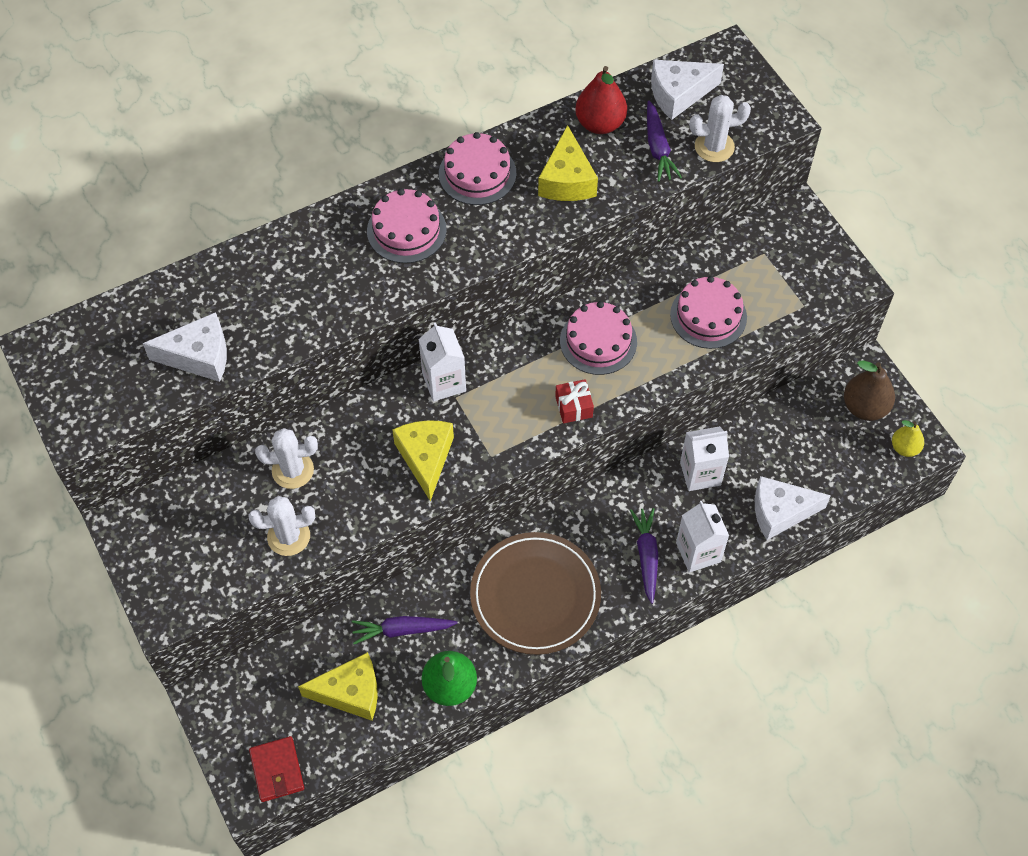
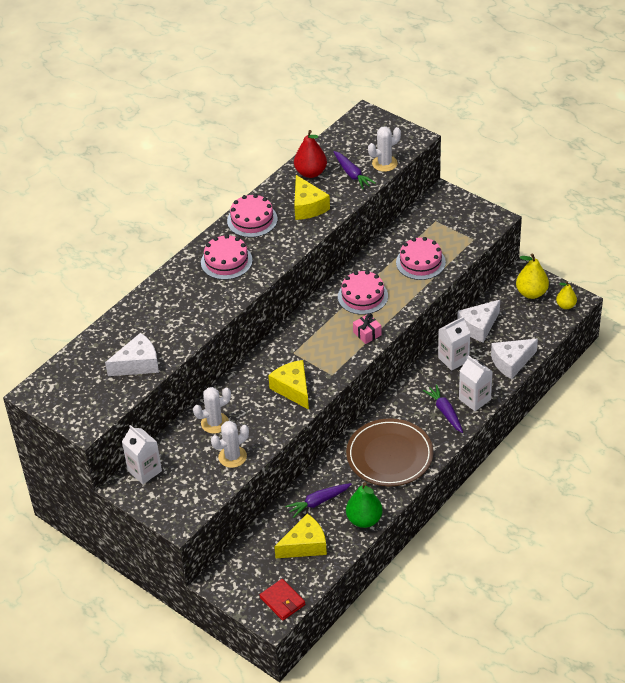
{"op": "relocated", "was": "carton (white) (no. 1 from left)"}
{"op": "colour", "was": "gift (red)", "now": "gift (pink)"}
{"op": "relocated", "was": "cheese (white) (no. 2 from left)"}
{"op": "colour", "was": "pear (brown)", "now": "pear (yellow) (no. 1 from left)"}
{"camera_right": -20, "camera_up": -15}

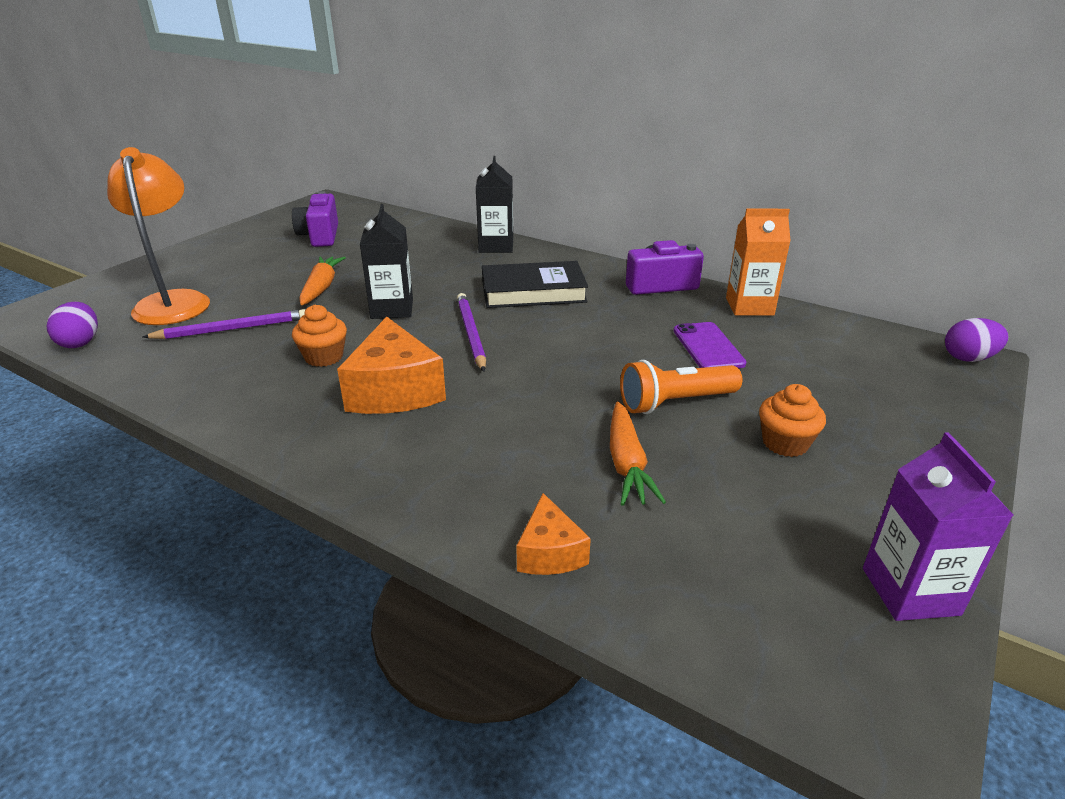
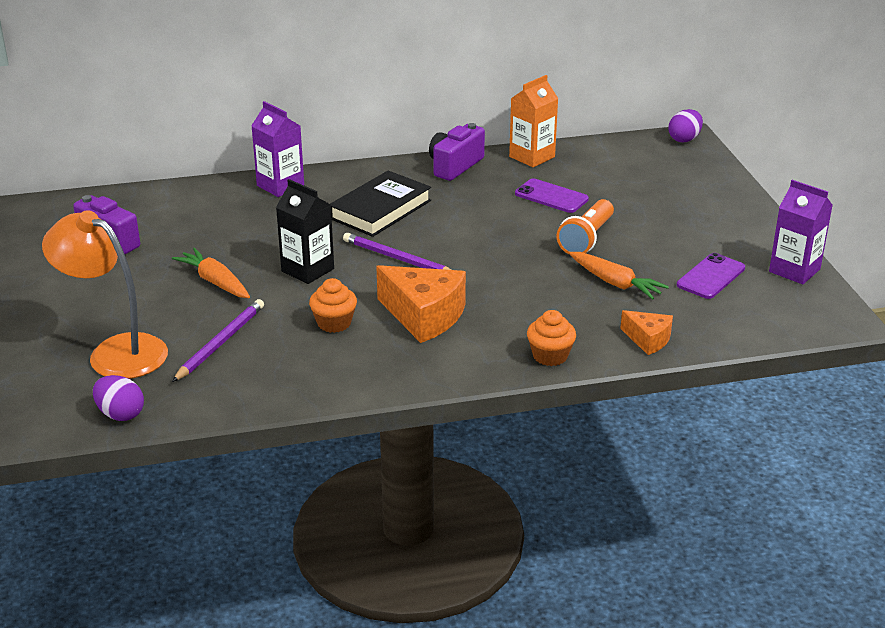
{"op": "colour", "was": "carton (black) (no. 2 from left)", "now": "carton (purple) (no. 1 from left)"}
{"op": "relocated", "was": "cupcake (orange) (no. 2 from left)"}
{"op": "appeared", "now": "phone (purple) (no. 2 from left)"}
{"camera_right": -45, "camera_up": 0}

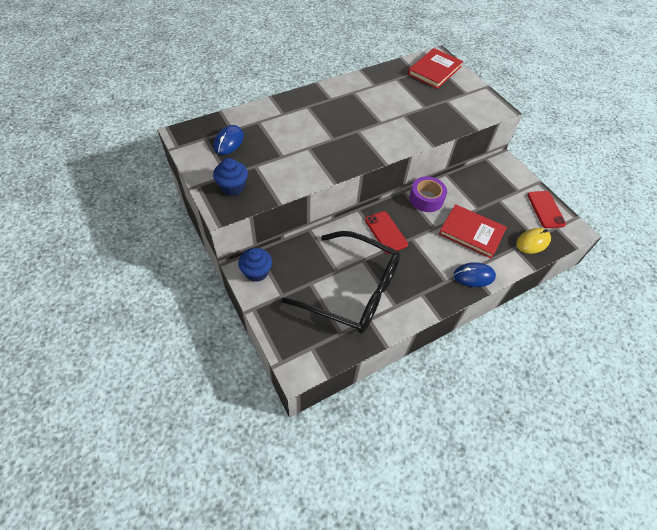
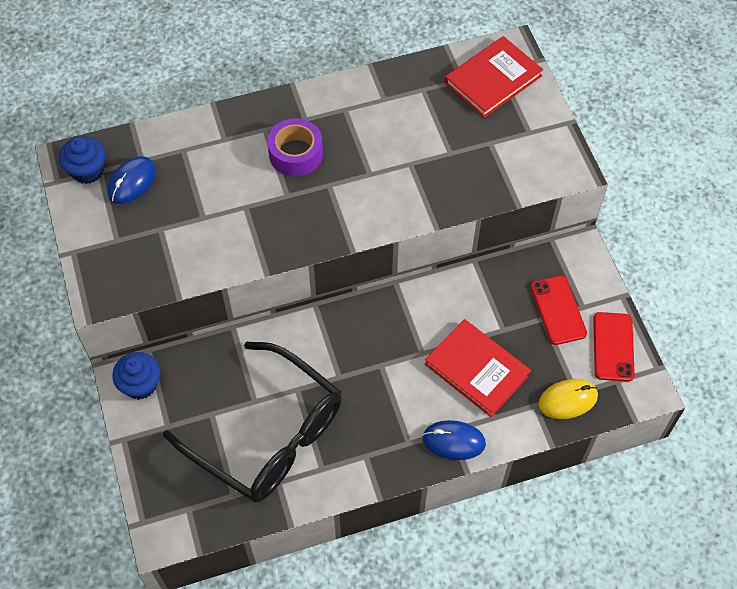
{"op": "relocated", "was": "cupcake (blue) (no. 1 from left)"}
{"op": "relocated", "was": "tape (purple)"}
{"op": "relocated", "was": "phone (red) (no. 1 from left)"}
{"camera_right": 15, "camera_up": 5}

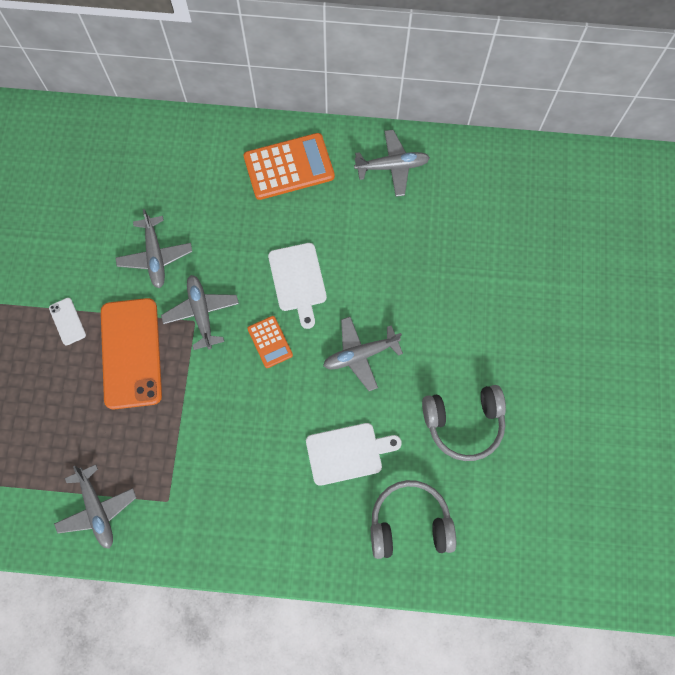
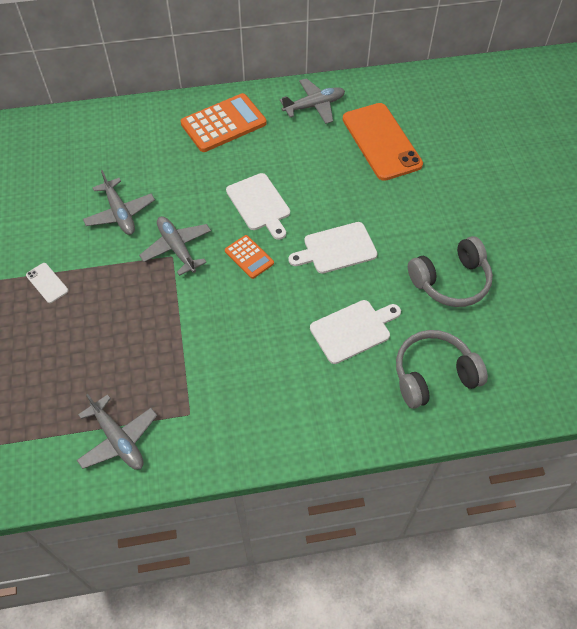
{"op": "exchanged", "was": "plane (grey) (no. 4 from left)", "now": "cutting board (white) (no. 2 from left)"}
{"op": "relocated", "was": "phone (orange)"}
{"camera_right": -15, "camera_up": -15}

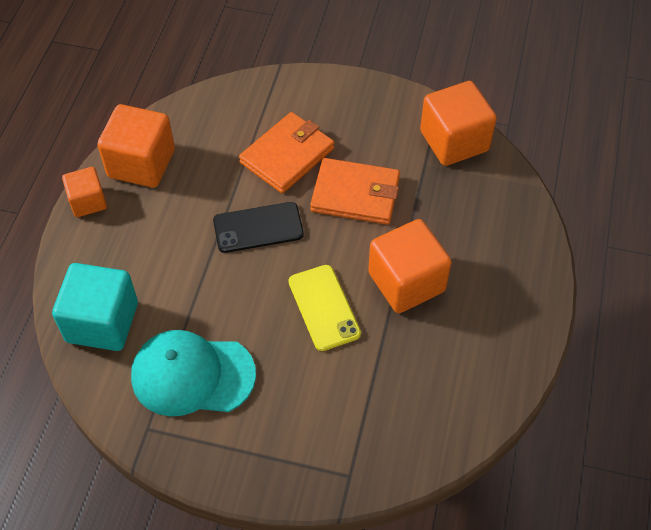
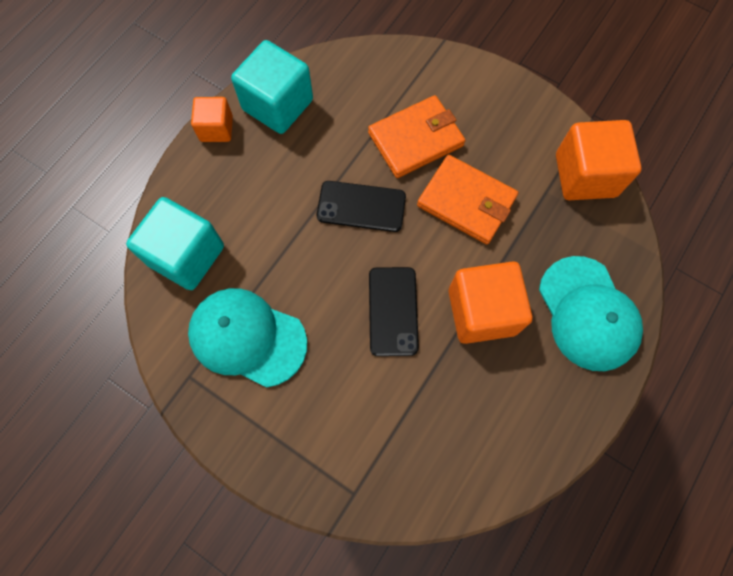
{"op": "colour", "was": "cube (orange) (no. 2 from left)", "now": "cube (turquoise) (no. 2 from left)"}
{"op": "colour", "was": "phone (yellow)", "now": "phone (black) (no. 2 from left)"}
{"op": "appeared", "now": "cap (turquoise) (no. 2 from left)"}
{"camera_right": 20, "camera_up": 15}

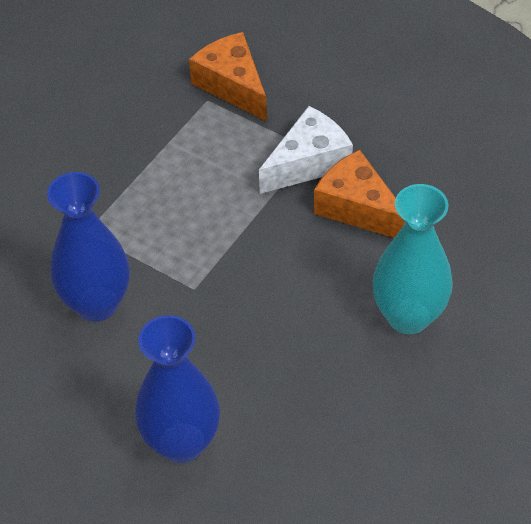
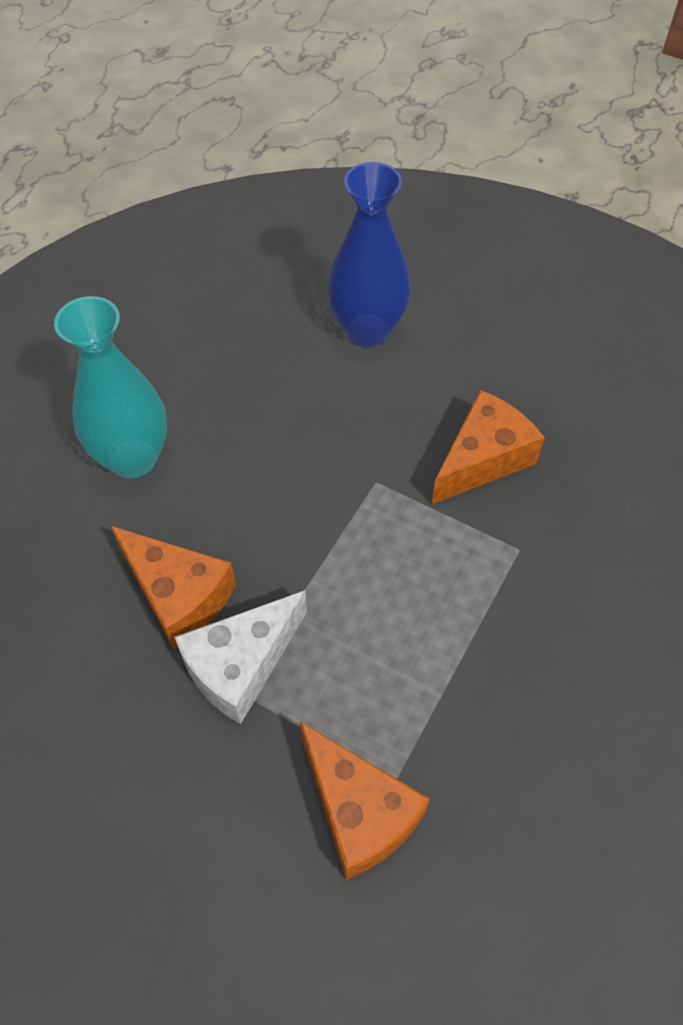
{"op": "exchanged", "was": "vase (blue) (no. 1 from left)", "now": "cheese (orange) (no. 3 from left)"}
{"camera_right": 175, "camera_up": 5}

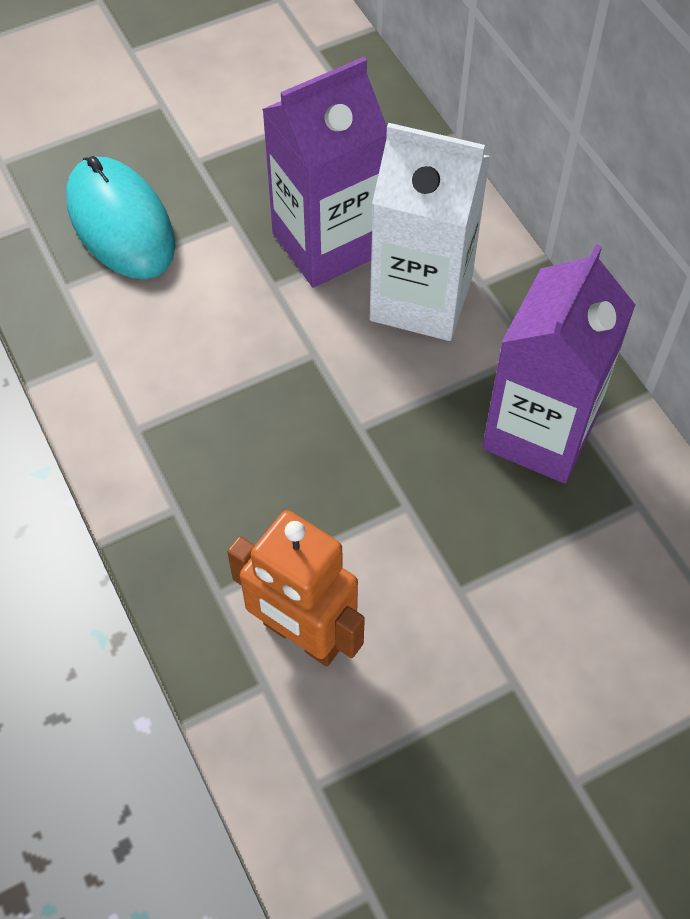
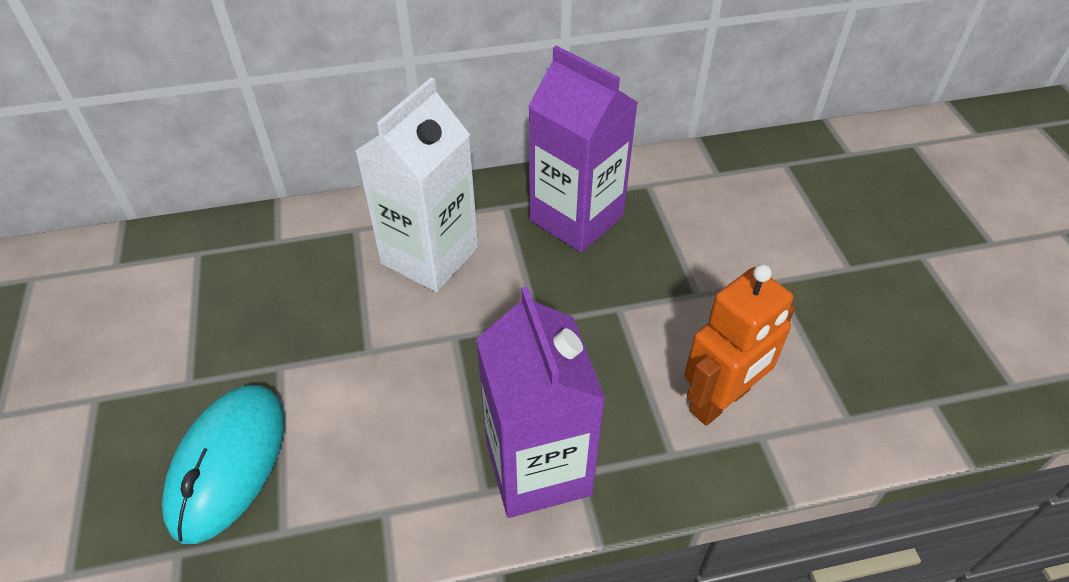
{"op": "spun", "was": "mouse (turquoise)", "clockwise": -60}
{"op": "relocated", "was": "carton (purple) (no. 1 from left)"}
{"camera_right": -75, "camera_up": -10}

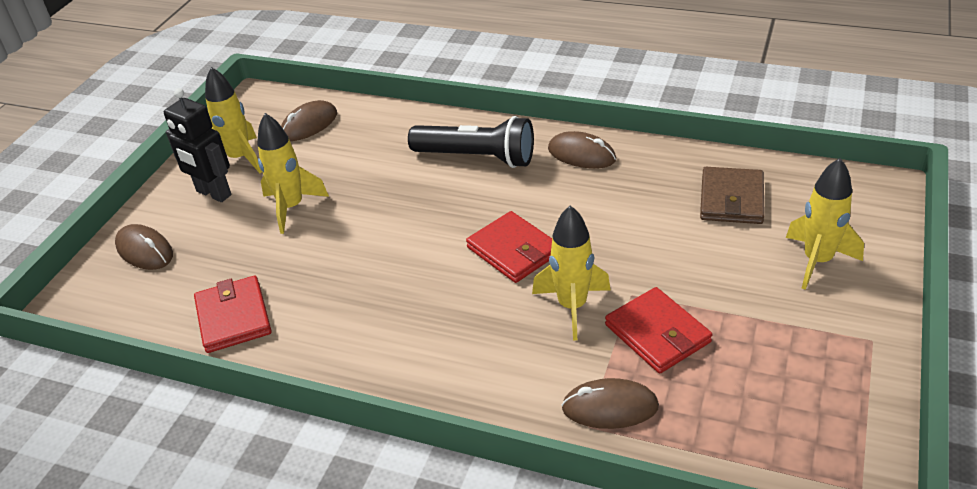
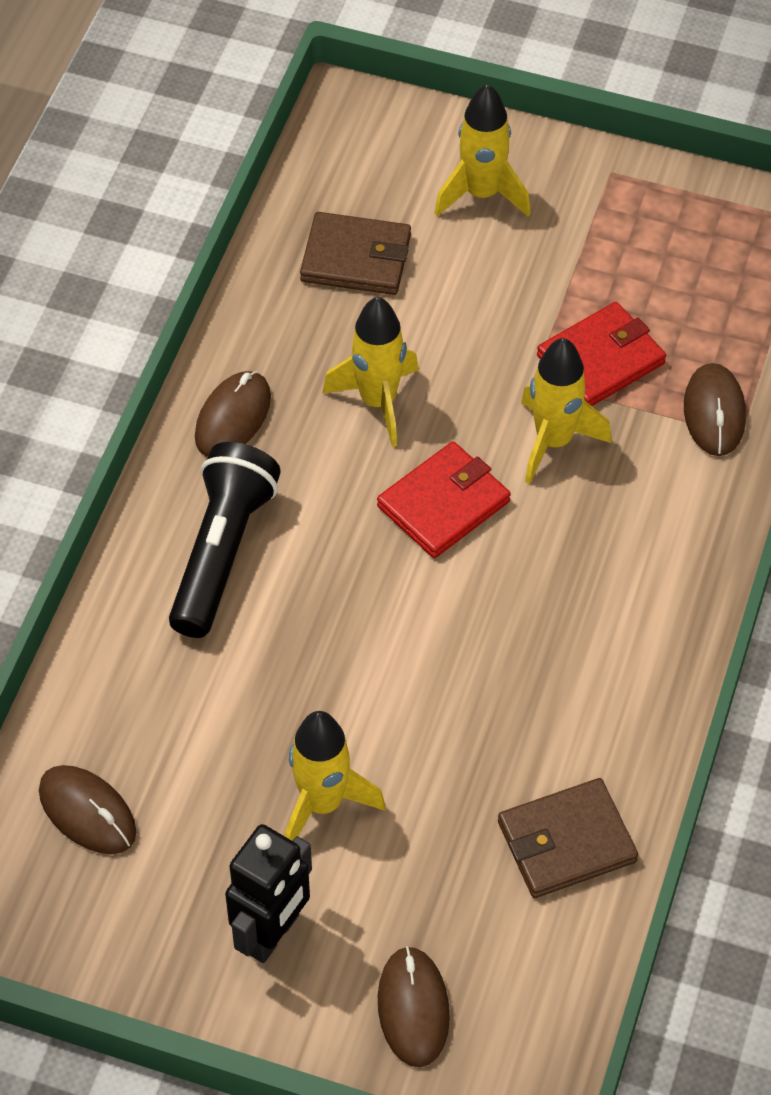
{"op": "relocated", "was": "rocket (yellow) (no. 1 from left in the first image)", "now": "rocket (yellow) (no. 2 from left)"}
{"op": "spun", "was": "mouse (brown) (no. 1 from left in the first image)", "clockwise": -45}
{"op": "colour", "was": "wallet (red) (no. 1 from left)", "now": "wallet (brown) (no. 2 from left)"}
{"camera_right": -95, "camera_up": 15}

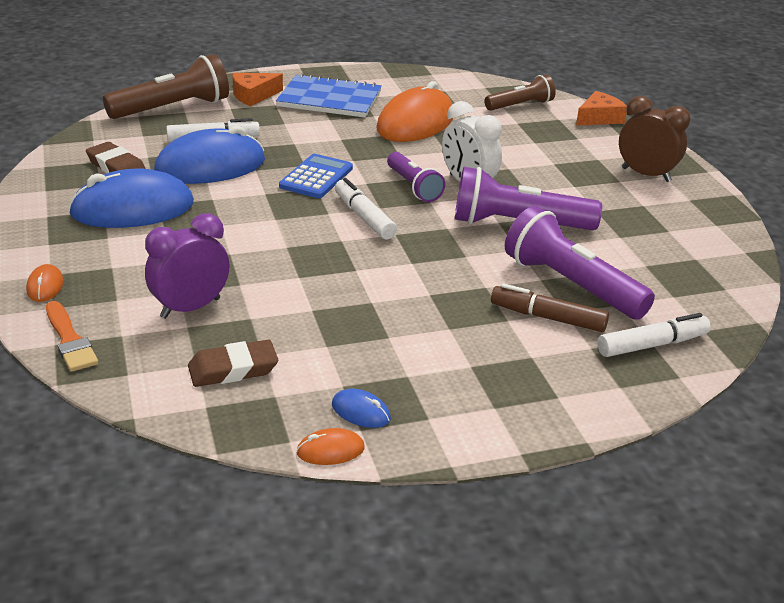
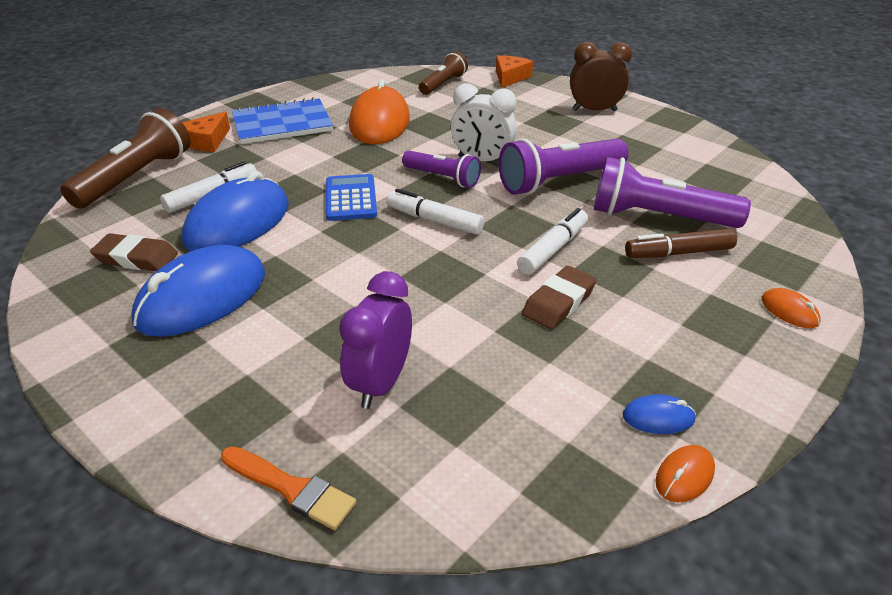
{"op": "relocated", "was": "marker (white) (no. 3 from left)"}
{"op": "relocated", "was": "eraser (brown) (no. 2 from left)"}
{"op": "relocated", "was": "mouse (orange) (no. 1 from left in the first image)", "now": "mouse (orange) (no. 3 from left)"}
{"camera_right": -30, "camera_up": 5}

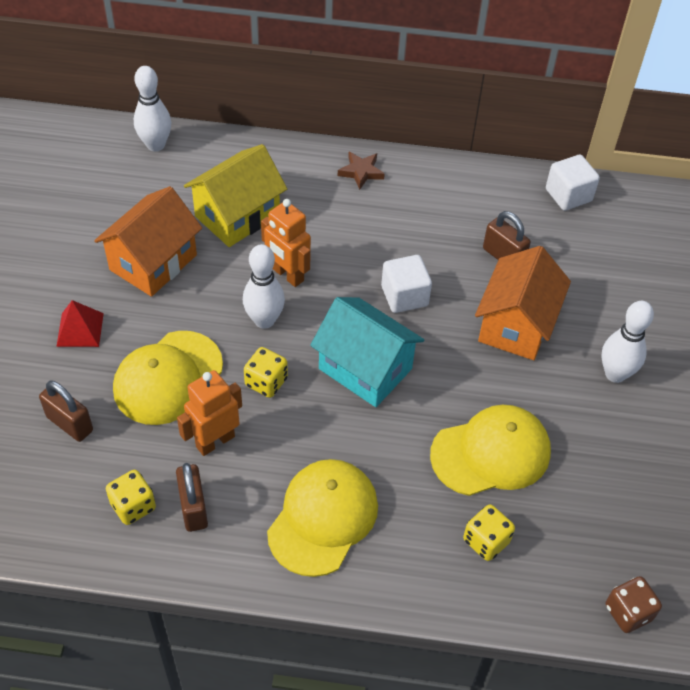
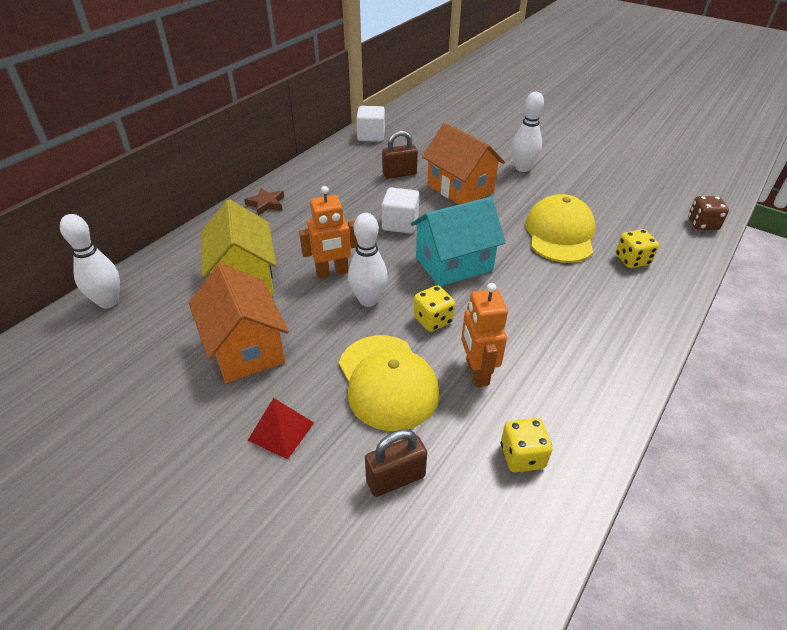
{"op": "missing", "was": "padlock (brown) (no. 2 from left)"}
{"op": "missing", "was": "cap (yellow) (no. 2 from left)"}
{"camera_right": -60, "camera_up": -10}

